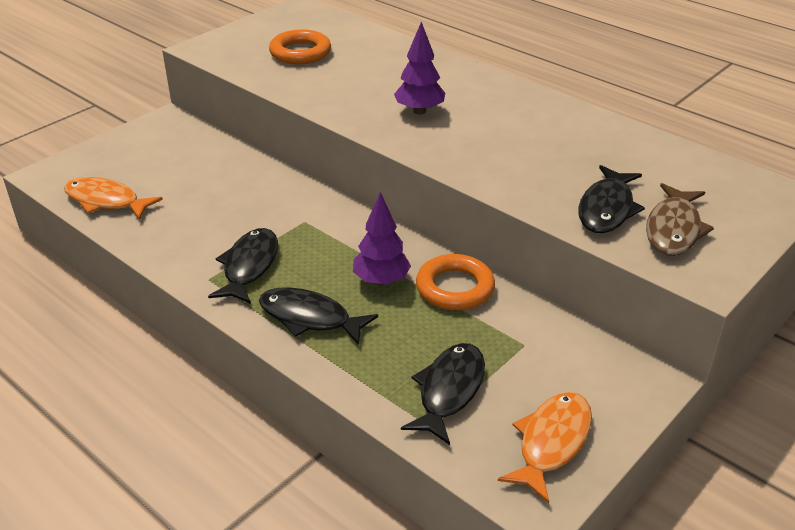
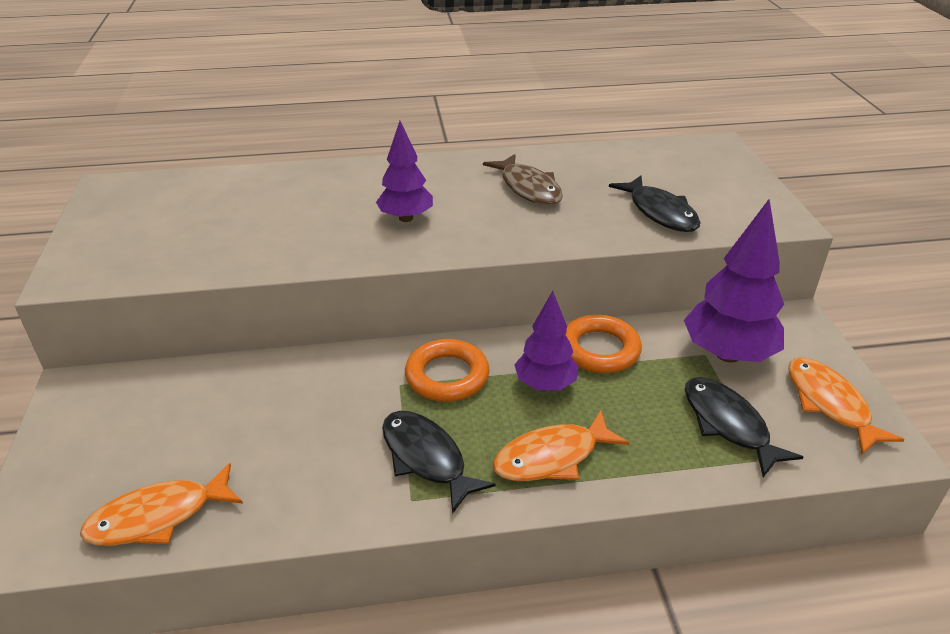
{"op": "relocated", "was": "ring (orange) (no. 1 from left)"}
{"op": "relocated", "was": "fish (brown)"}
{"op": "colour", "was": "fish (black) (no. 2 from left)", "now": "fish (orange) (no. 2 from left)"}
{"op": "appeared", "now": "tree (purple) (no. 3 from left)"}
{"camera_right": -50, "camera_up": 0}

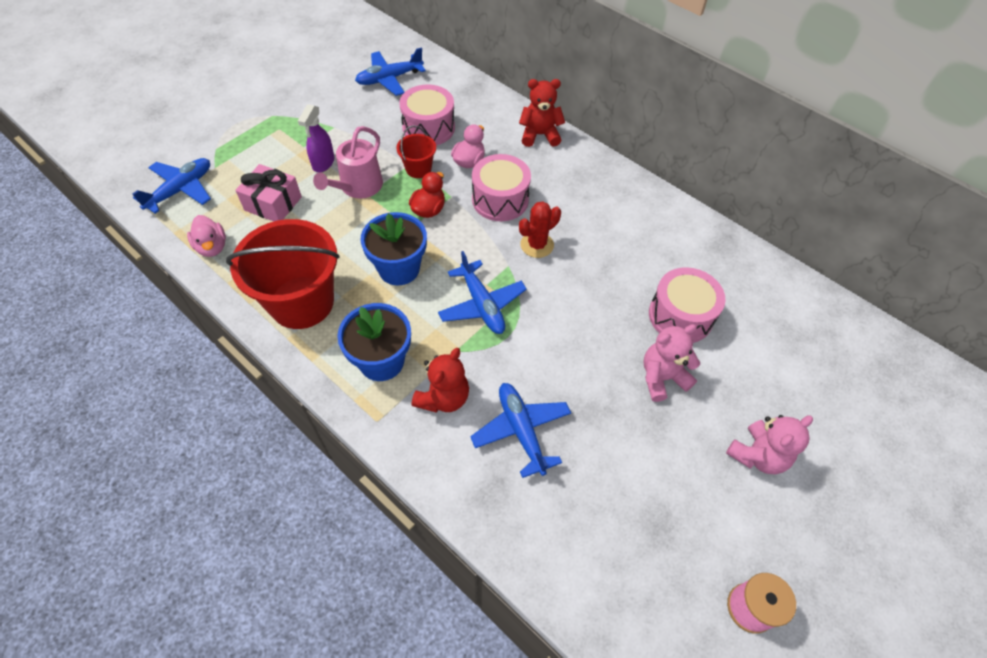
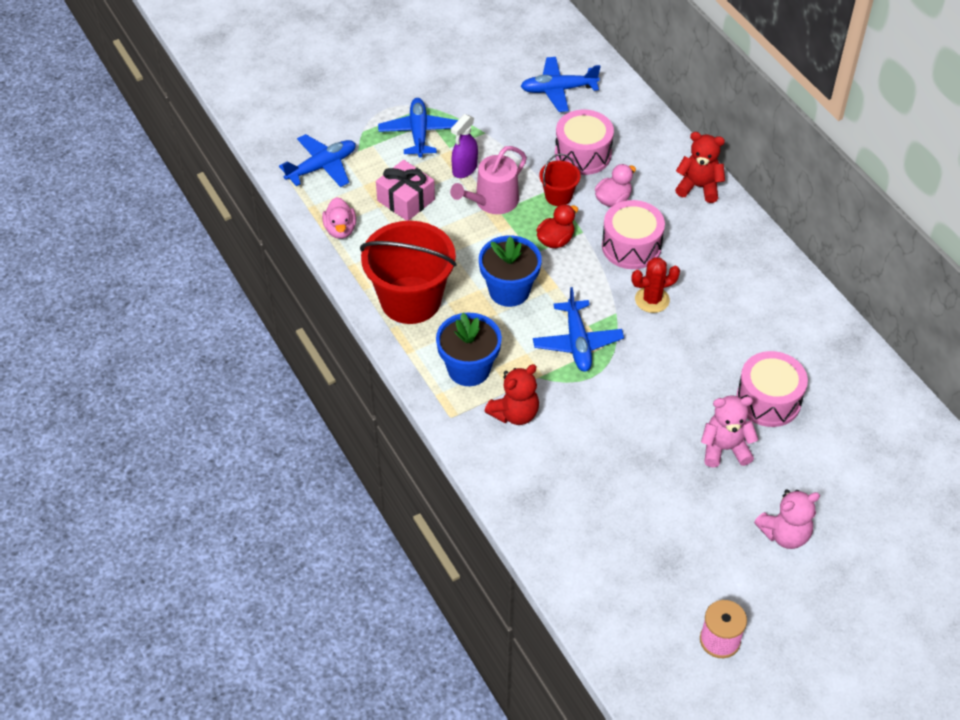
{"op": "relocated", "was": "plane (blue) (no. 4 from left in the first image)", "now": "plane (blue) (no. 2 from left)"}
{"camera_right": 20, "camera_up": -5}

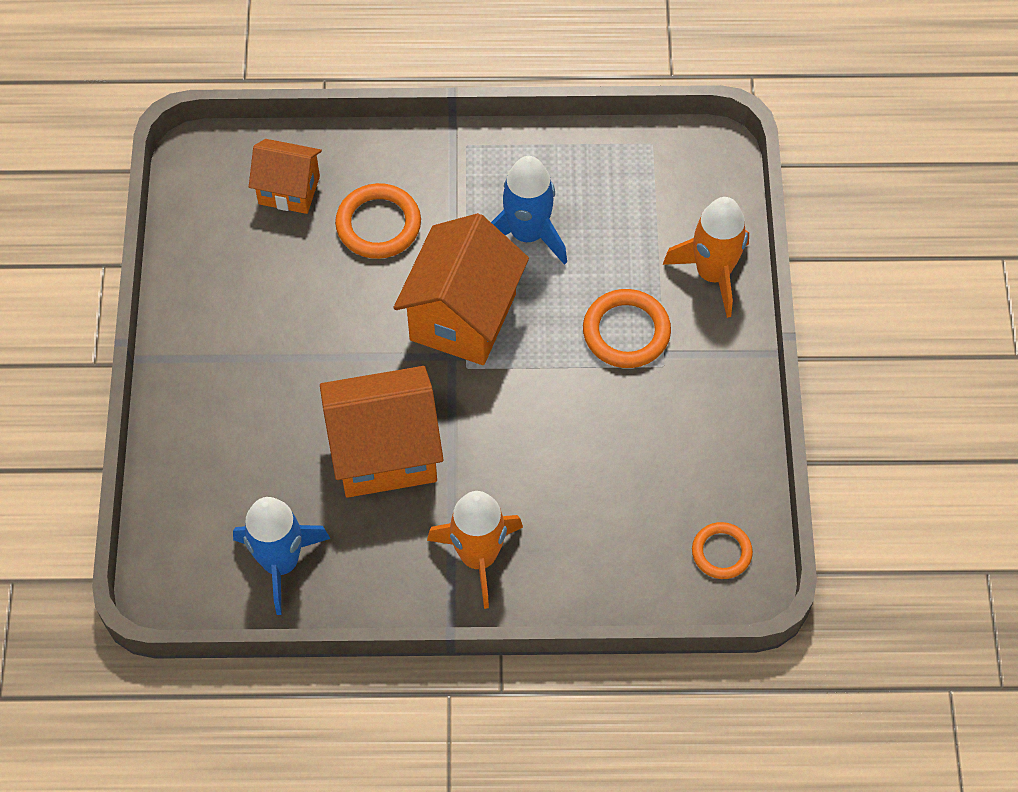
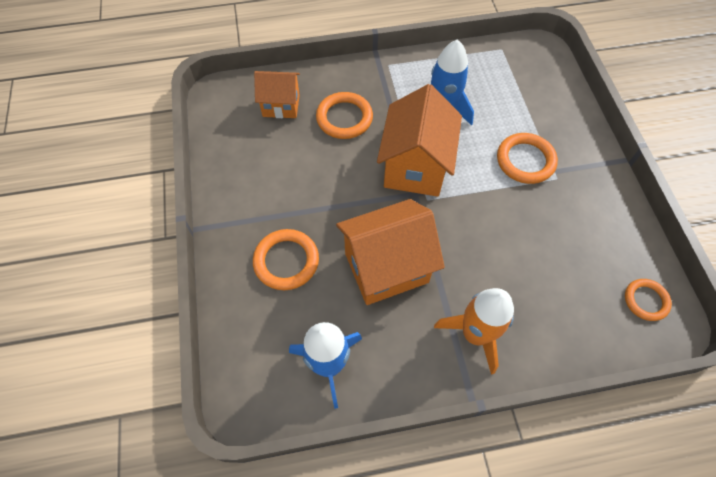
{"op": "appeared", "now": "ring (orange) (no. 1 from left)"}
{"op": "missing", "was": "rocket (orange) (no. 2 from left)"}
{"camera_right": -10, "camera_up": 0}

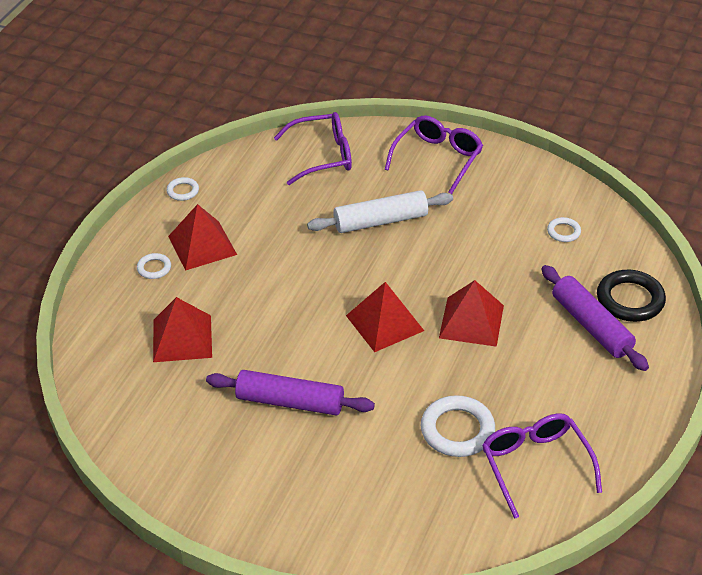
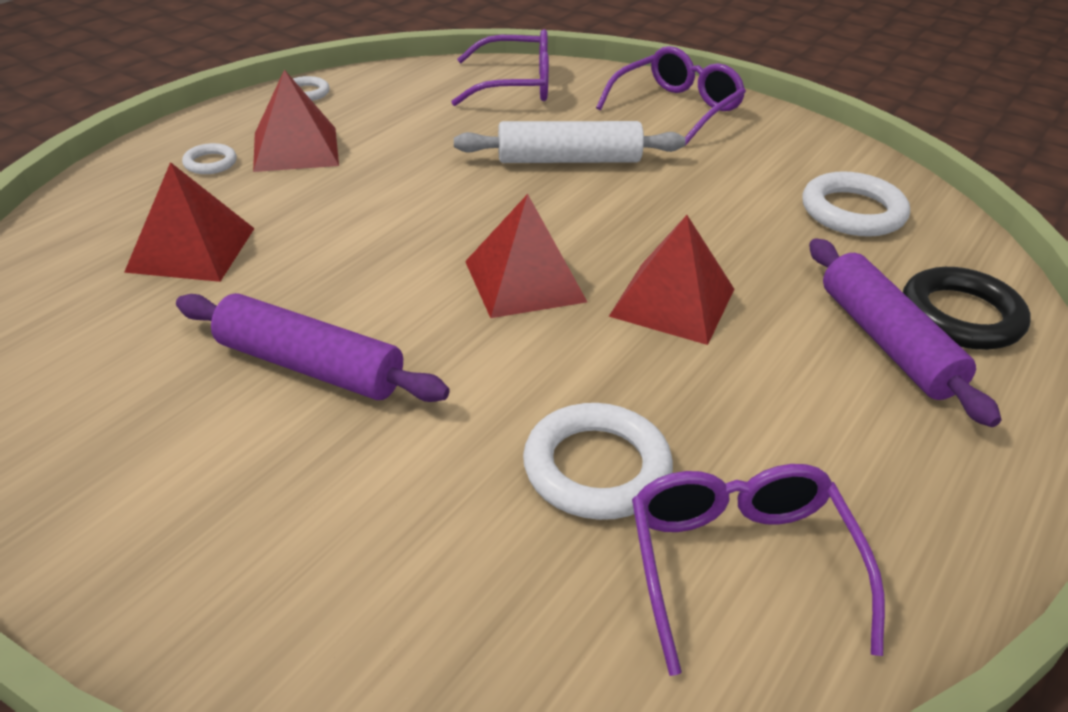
{"op": "size", "was": "ring (white) (no. 4 from left)", "ratio": 1.92}
{"camera_right": 10, "camera_up": -5}

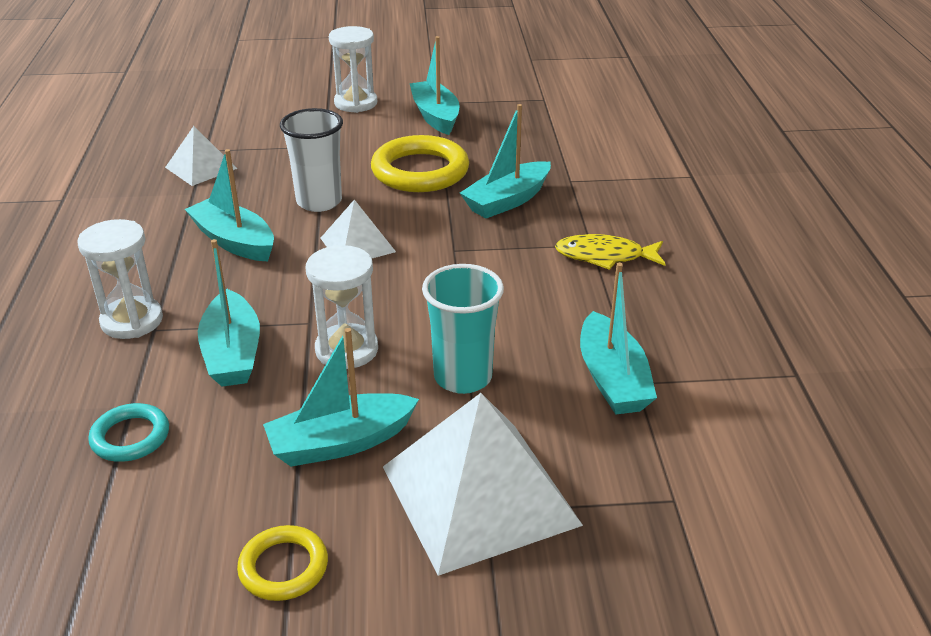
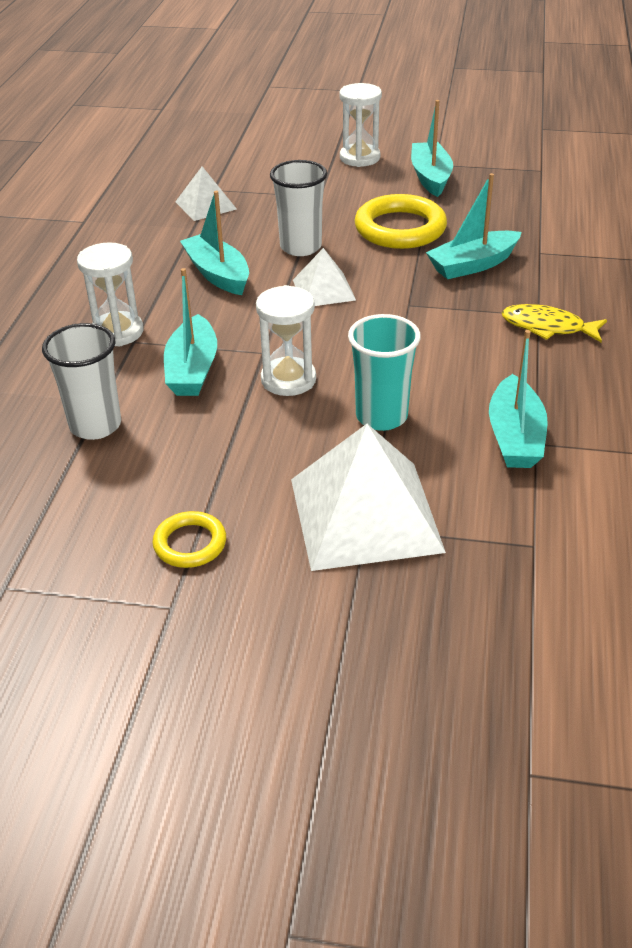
{"op": "exchanged", "was": "ring (turquoise)", "now": "cup (white) (no. 1 from left)"}
{"op": "missing", "was": "boat (turquoise) (no. 3 from left)"}
{"camera_right": 15, "camera_up": 5}

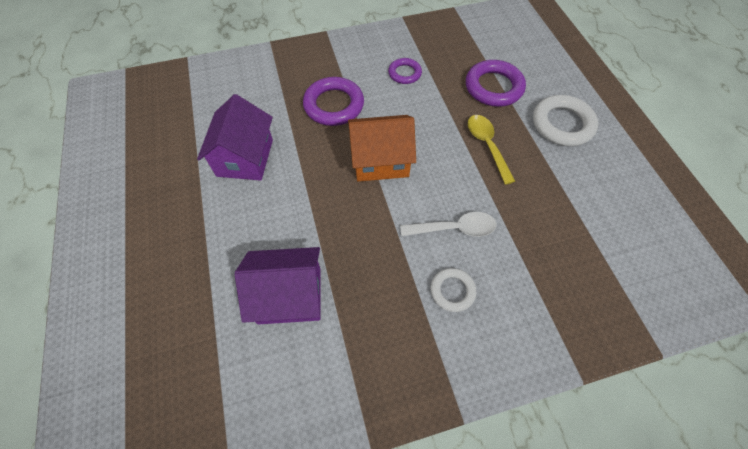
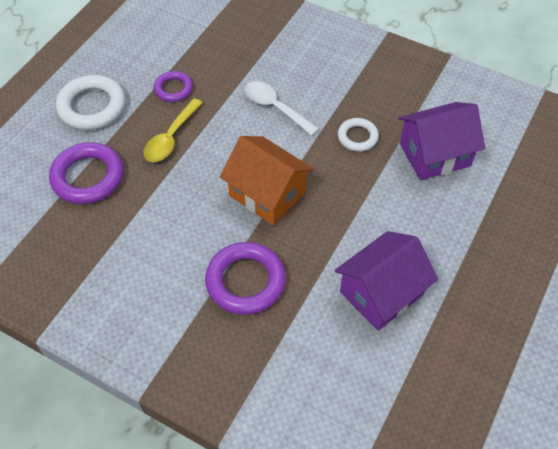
{"op": "relocated", "was": "ring (purple) (no. 2 from left)"}
{"op": "relocated", "was": "ring (white) (no. 1 from left in the first image)", "now": "ring (white) (no. 2 from left)"}
{"op": "spun", "was": "house (purple) (no. 2 from left)", "clockwise": -60}
{"camera_right": -135, "camera_up": -5}

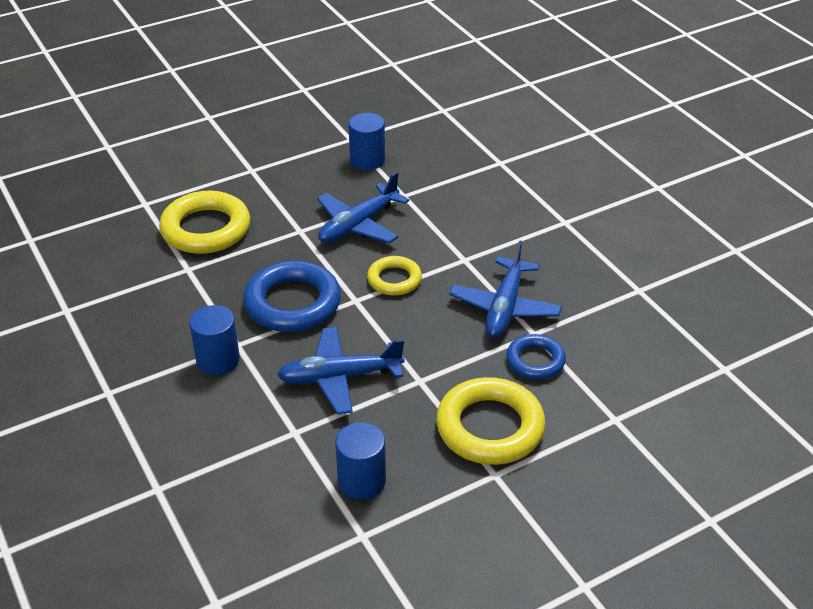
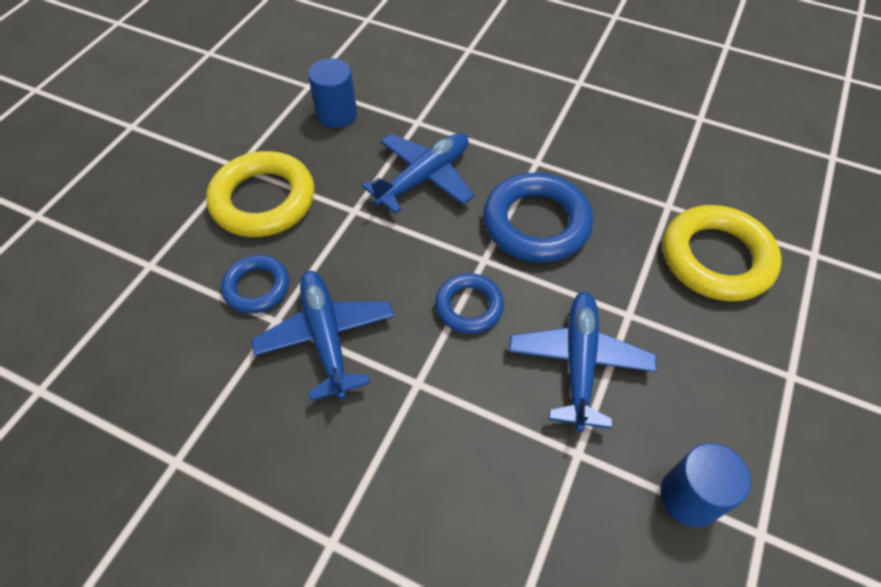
{"op": "colour", "was": "ring (yellow) (no. 2 from left)", "now": "ring (blue) (no. 2 from left)"}
{"op": "missing", "was": "cylinder (blue) (no. 1 from left)"}
{"camera_right": 145, "camera_up": 15}

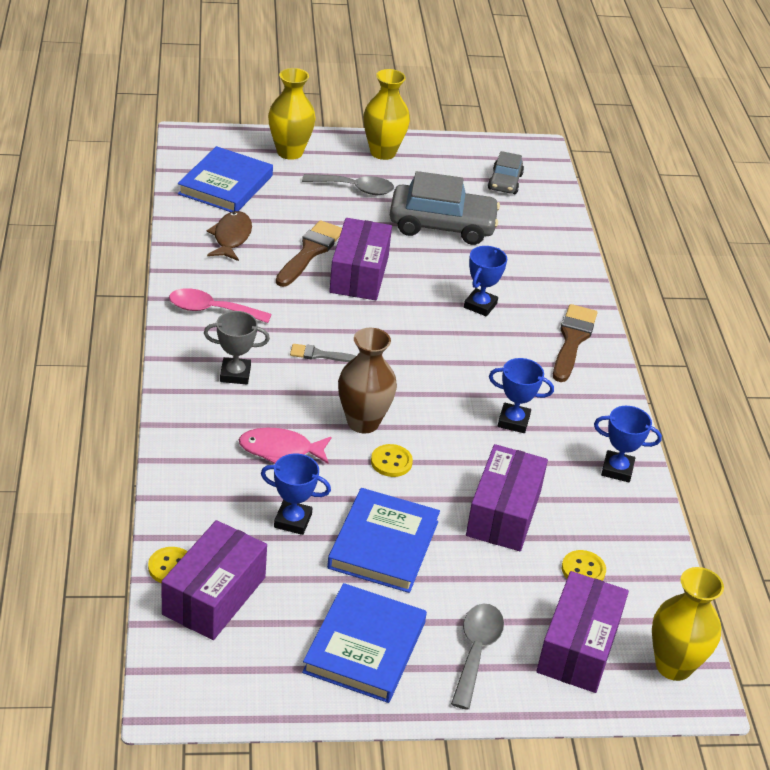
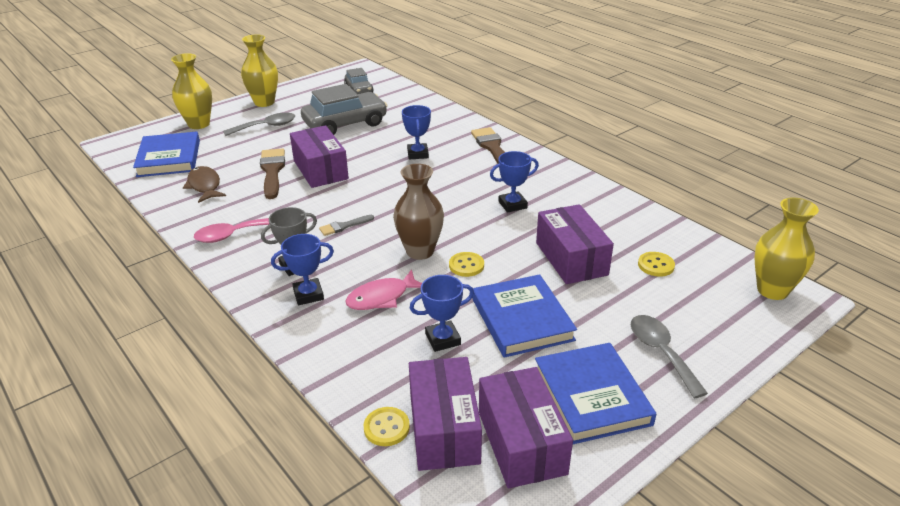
{"op": "relocated", "was": "trophy (blue) (no. 4 from left in the first image)", "now": "trophy (blue) (no. 1 from left)"}
{"op": "relocated", "was": "box (purple) (no. 4 from left in the first image)", "now": "box (purple) (no. 3 from left)"}
{"camera_right": -30, "camera_up": -5}

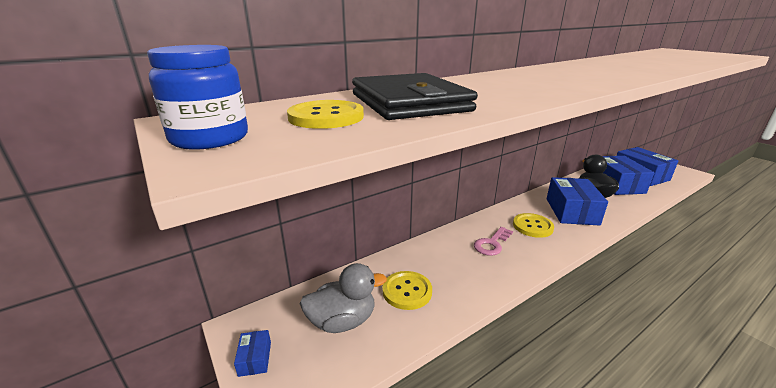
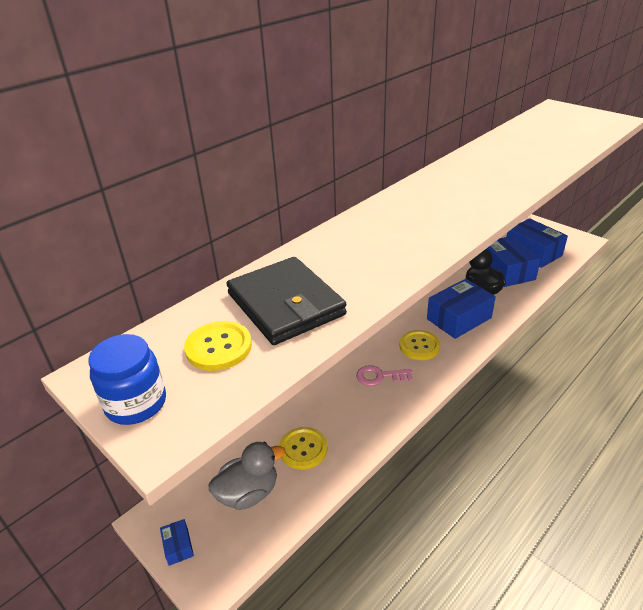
{"op": "spun", "was": "key (pink)", "clockwise": 60}
{"op": "spun", "was": "box (blue) (no. 2 from left)", "clockwise": 60}
{"camera_right": -10, "camera_up": 10}

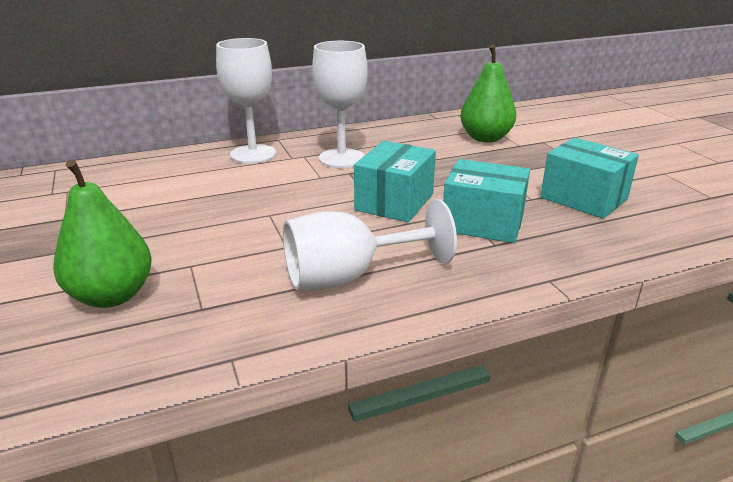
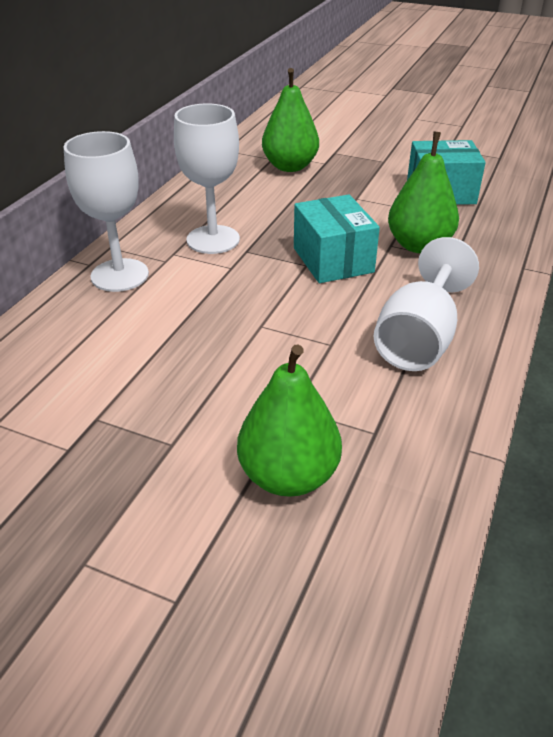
{"op": "exchanged", "was": "box (turquoise) (no. 2 from left)", "now": "pear (green) (no. 3 from left)"}
{"camera_right": -45, "camera_up": 10}

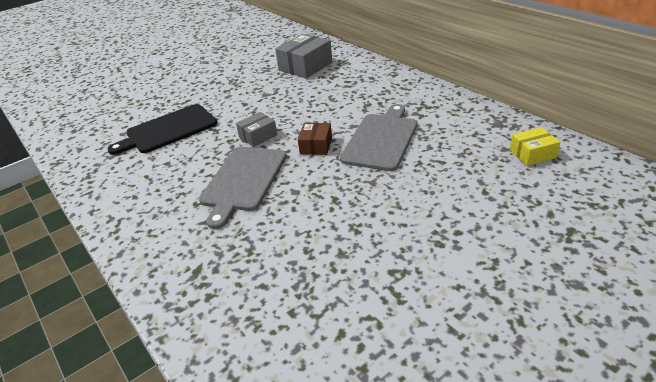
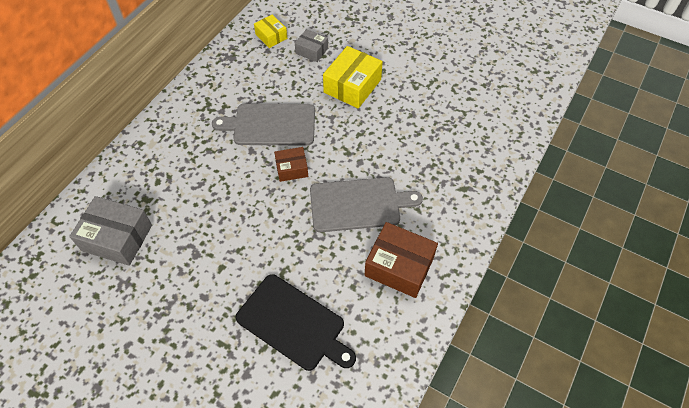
{"op": "relocated", "was": "box (grey) (no. 1 from left in the first image)", "now": "box (grey) (no. 2 from left)"}
{"op": "appeared", "now": "box (yellow) (no. 2 from left)"}
{"op": "appeared", "now": "box (brown) (no. 2 from left)"}
{"camera_right": -115, "camera_up": 20}

